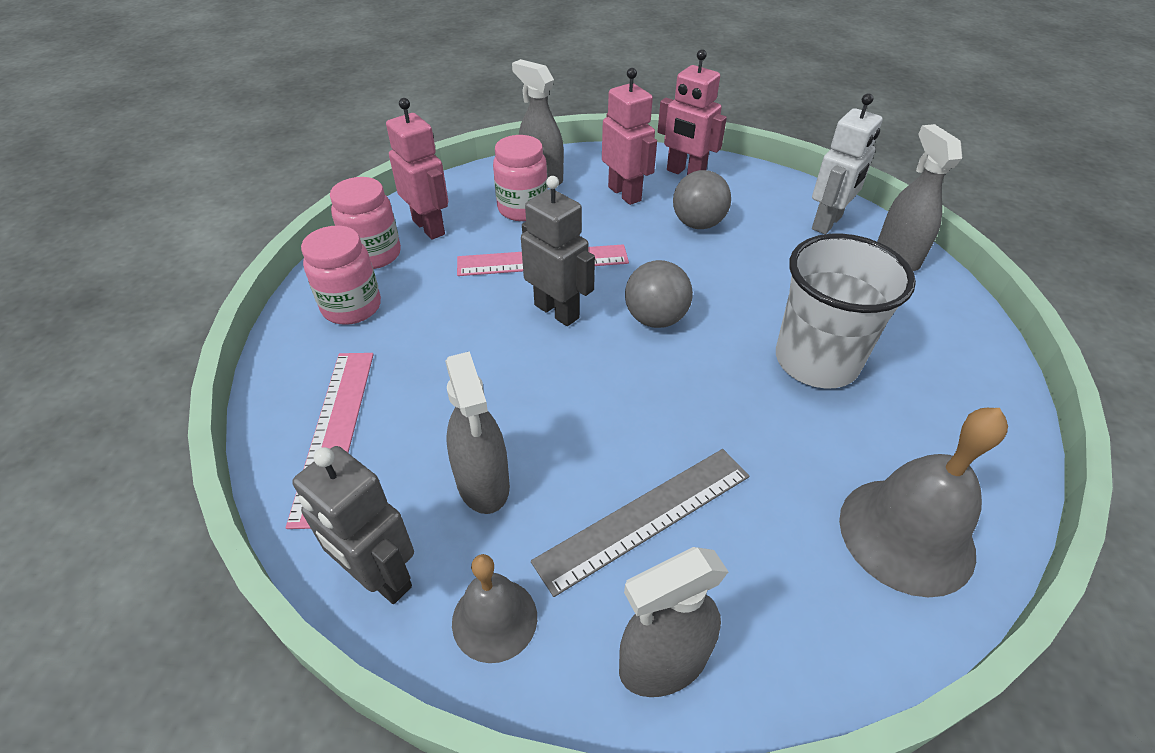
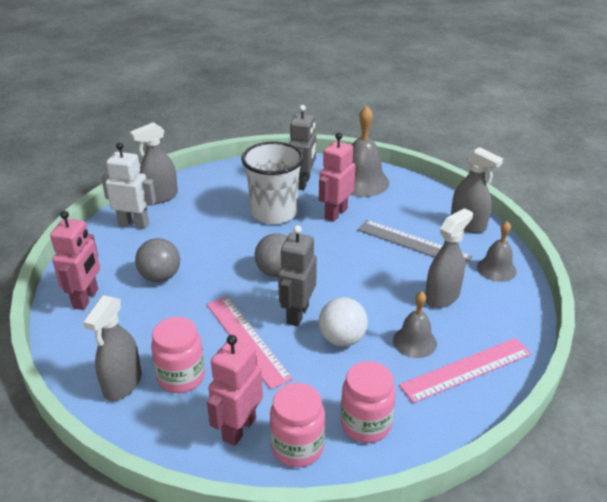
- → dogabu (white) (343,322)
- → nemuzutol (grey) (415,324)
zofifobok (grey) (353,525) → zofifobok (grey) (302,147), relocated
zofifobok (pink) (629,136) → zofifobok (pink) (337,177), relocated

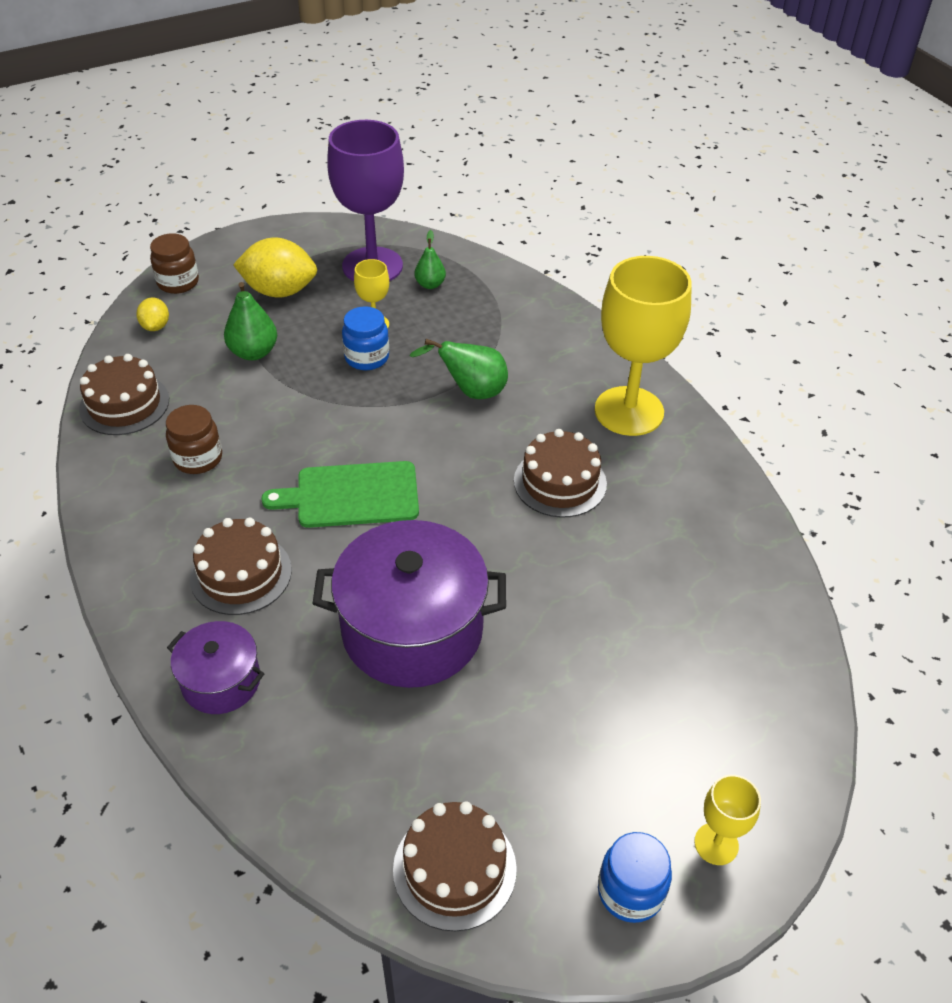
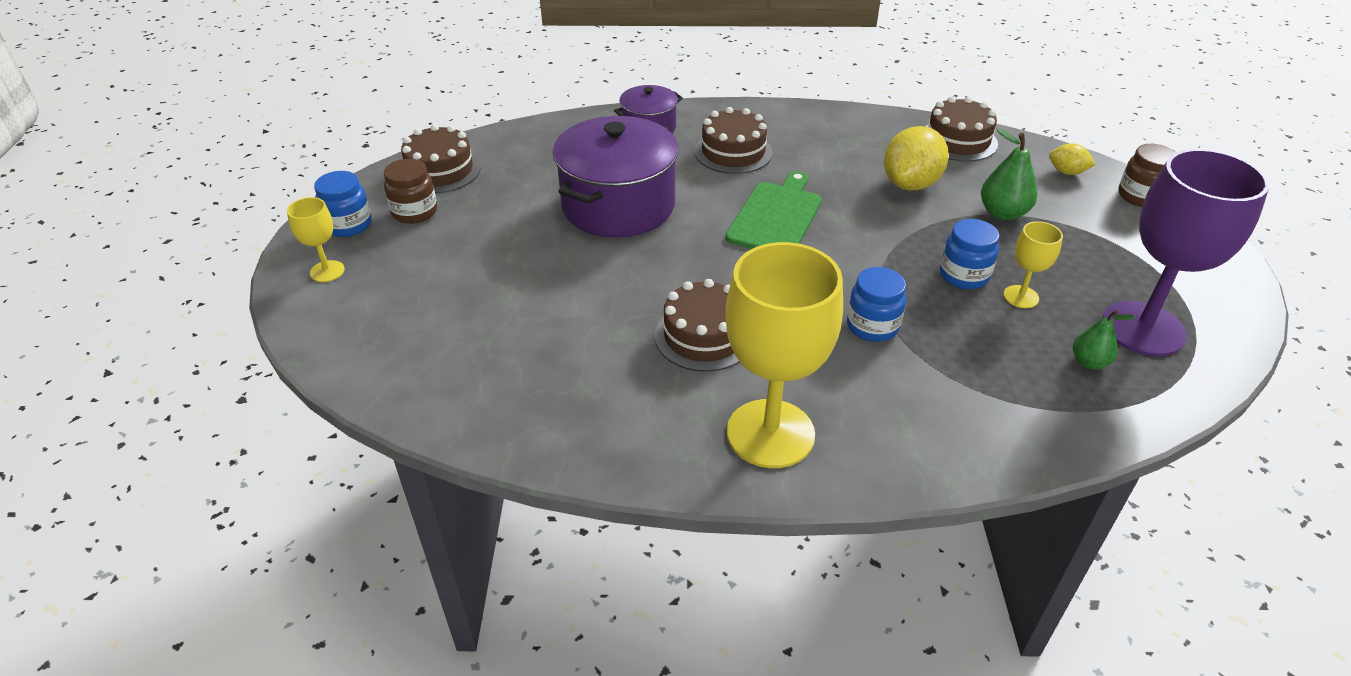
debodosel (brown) (194,439) → debodosel (brown) (410,191), relocated
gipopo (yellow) (275,267) → gipopo (yellow) (916,158), relocated
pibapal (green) (458,369) → debodosel (blue) (876,304)

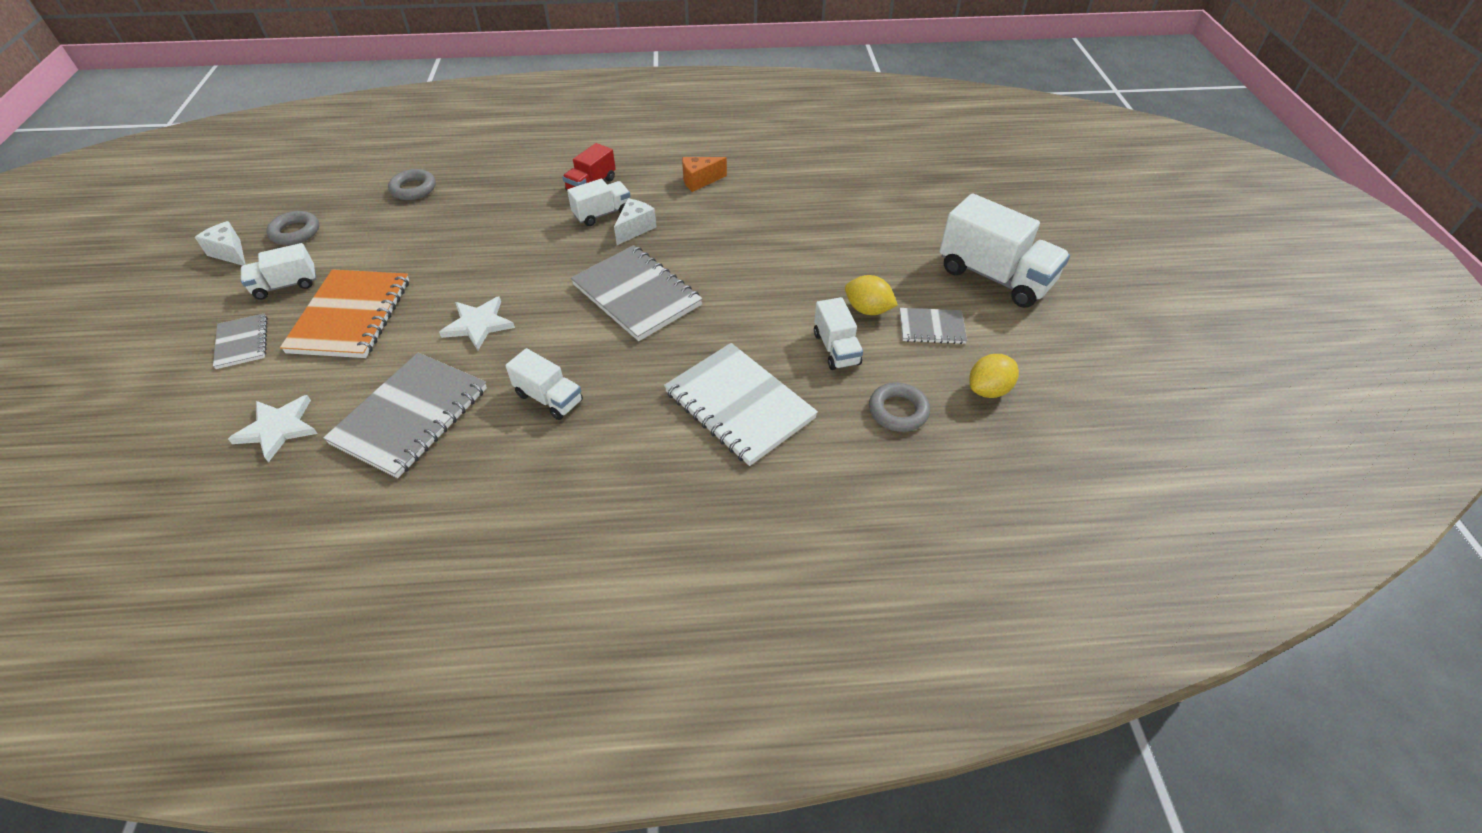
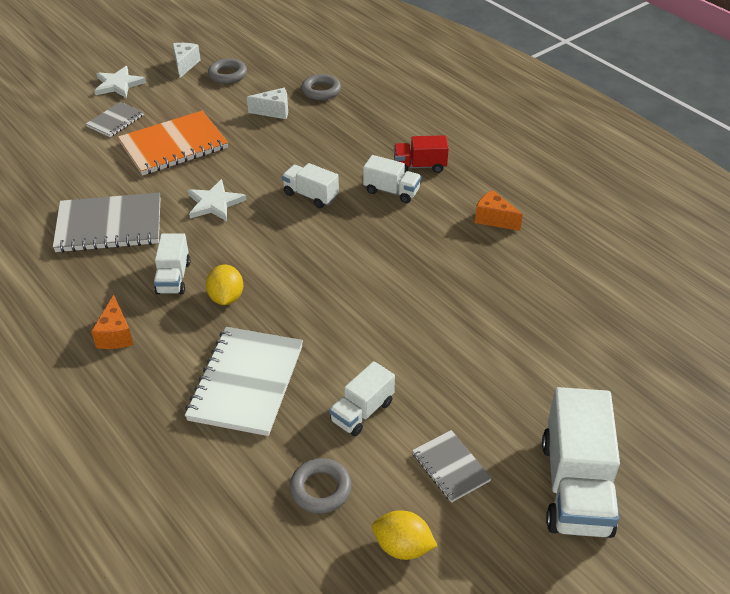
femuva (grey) (636,293) → -
- → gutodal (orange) (112,322)
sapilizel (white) (273,428) → sapilizel (white) (120,82), relocated
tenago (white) (278,271) → tenago (white) (310,185), relocated
gutodal (white) (635,222) → gutodal (white) (267,103), relocated
gipopo (yellow) (871,295) → gipopo (yellow) (224,285), relocated

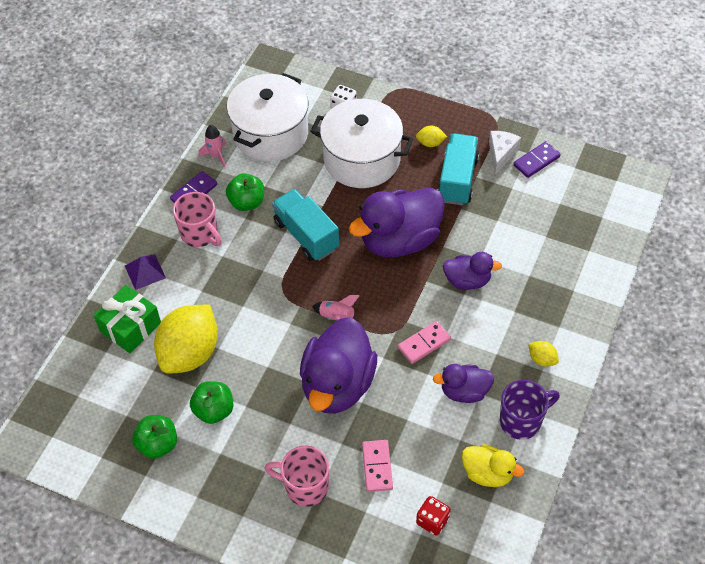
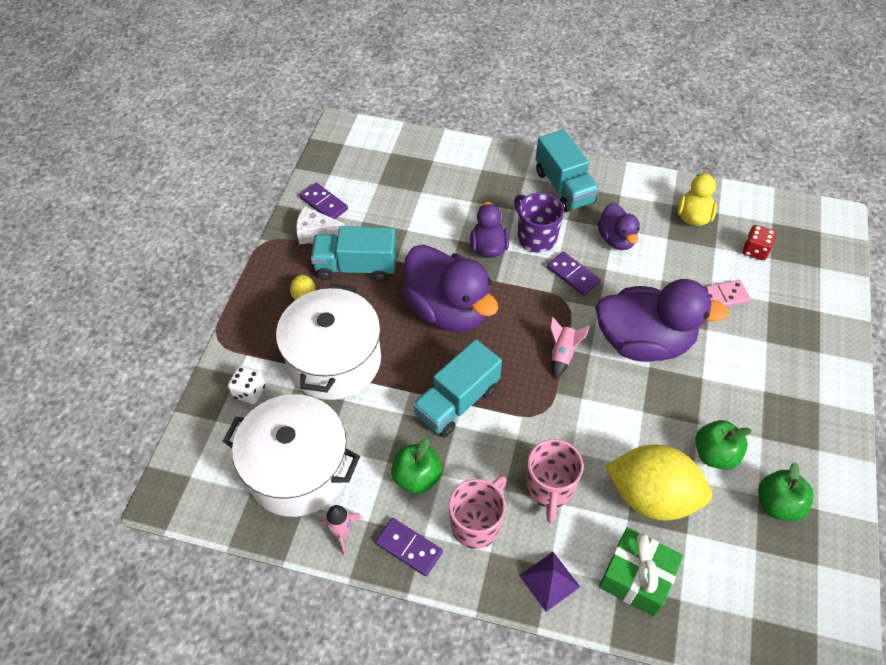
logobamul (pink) (296,476) → logobamul (pink) (555,481), relocated
logobamul (purple) (530,410) → logobamul (purple) (539,223), relocated
gipopo (yellow) (543,354) → tenago (turquoise) (567,170)
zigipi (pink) (424,342) → zigipi (purple) (574,274)

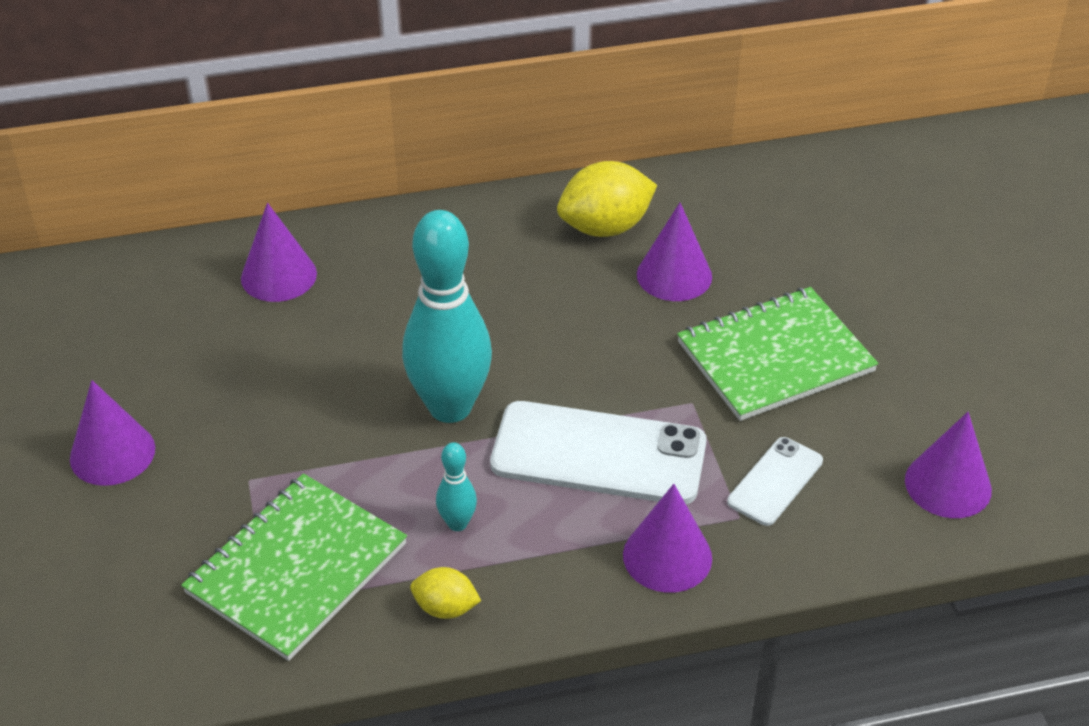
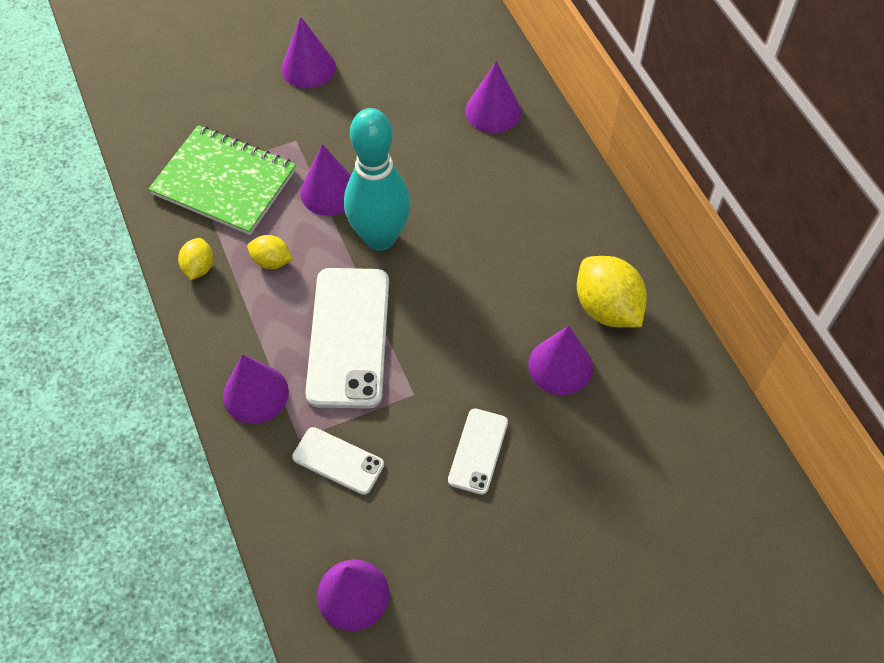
- → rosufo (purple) (325,180)
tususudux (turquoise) (456,486) → gipopo (yellow) (270,252)
femuva (green) (777,354) → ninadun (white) (478,451)

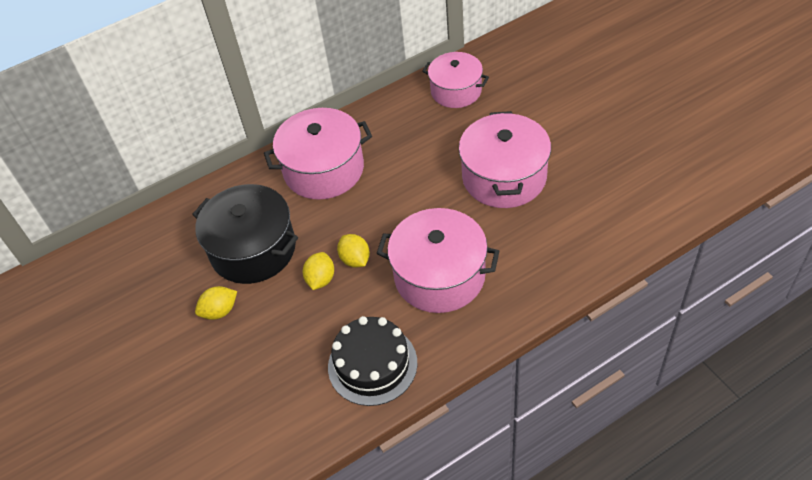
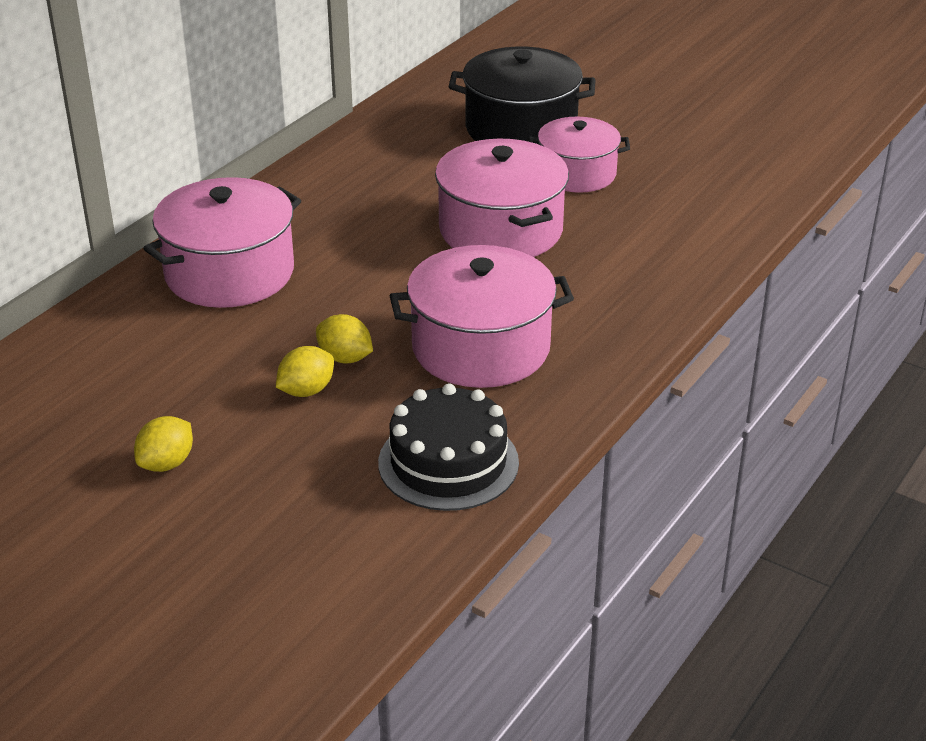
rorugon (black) (245,234) → rorugon (black) (522,96), relocated
rorugon (pink) (456,80) → rorugon (pink) (579,155), relocated
gipopo (yellow) (318,271) → gipopo (yellow) (305,371), 60 degrees clockwise

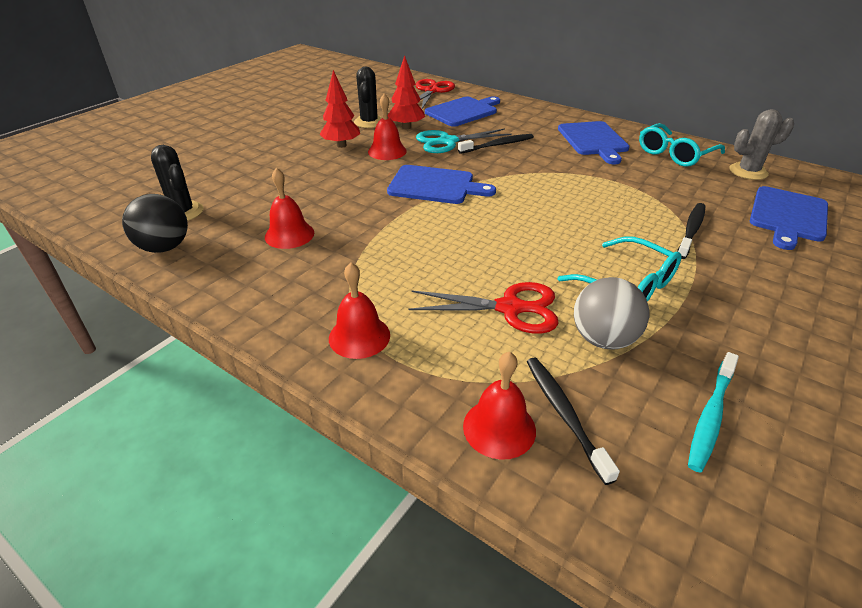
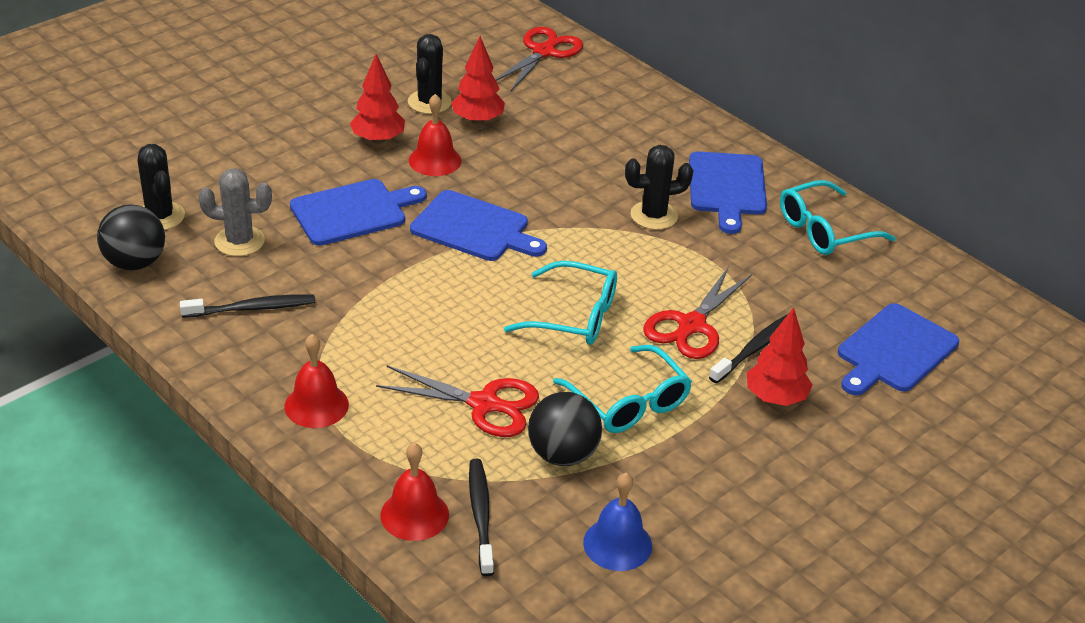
nemuzutol (red) (289,208) → -
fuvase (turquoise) (464,140) → -
- → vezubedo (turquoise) (560,303)
- → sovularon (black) (659,187)
- → fuvase (red) (697,312)
- → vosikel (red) (779,356)
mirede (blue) (462,111) → mirede (blue) (358,212), relocated
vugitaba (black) (496,144) → vugitaba (black) (247,306), relocated
sovularon (grey) (761,144) → sovularon (grey) (235,212), relocated
vugitaba (turquoise) (713,412) → nemuzutol (blue) (617,522)
dogabu (grey) (611,313) → dogabu (black) (565,429)

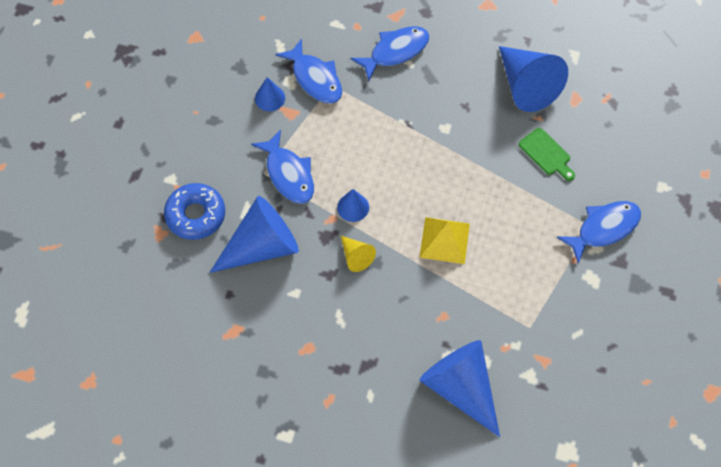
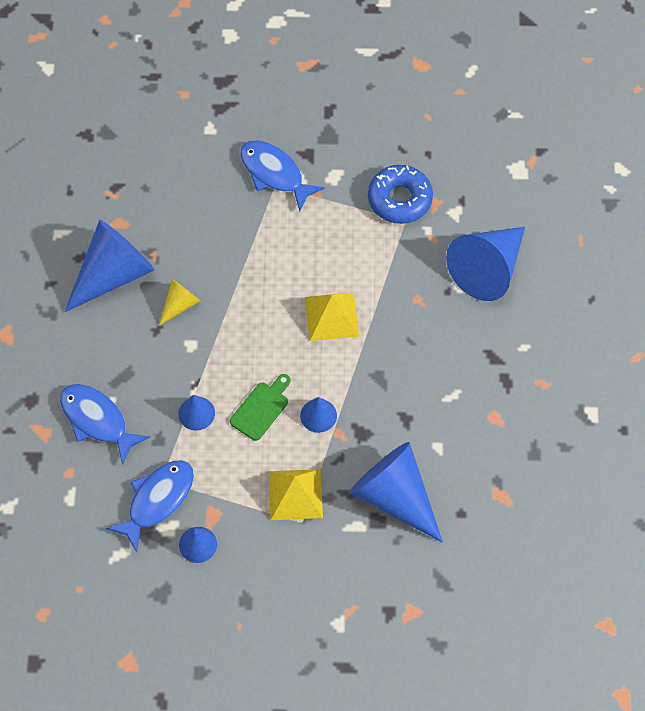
- → rosufo (blue) (196,412)
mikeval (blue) (194,211) → mikeval (blue) (400,194), relocated
rosufo (yellow) (358,254) → rosufo (yellow) (179,302), relocated
mirede (green) (547,154) → mirede (green) (260,407), relocated
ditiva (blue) (282,167) → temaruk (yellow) (296,494)

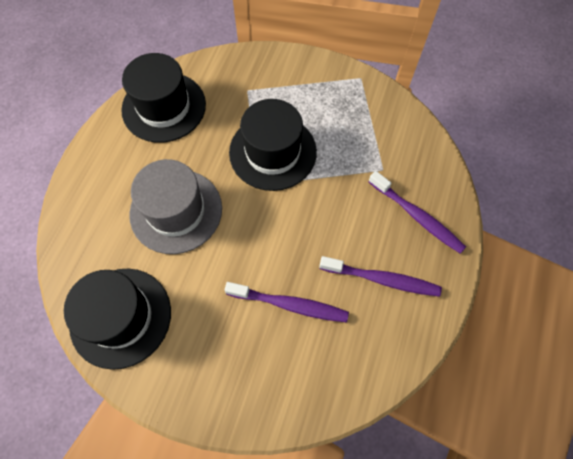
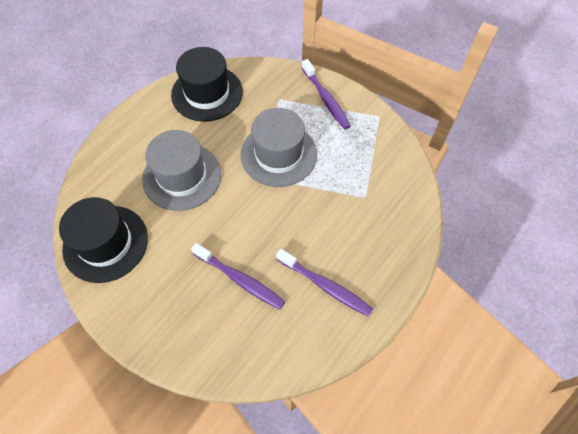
vugitaba (purple) (417,212) → vugitaba (purple) (326,94), relocated
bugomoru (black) (273,145) → bugomoru (grey) (279,147)

